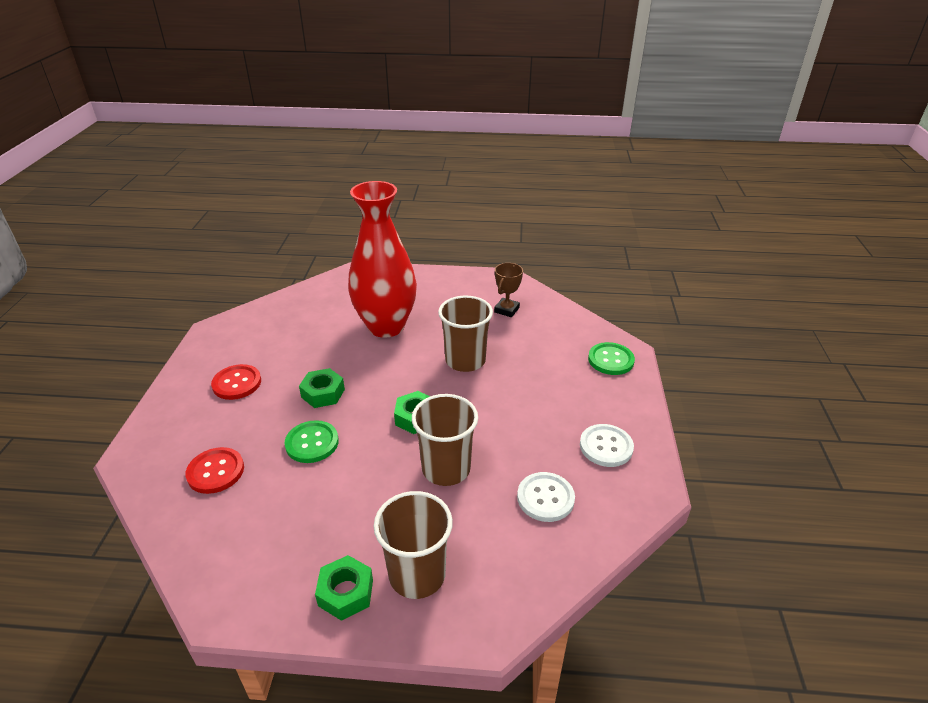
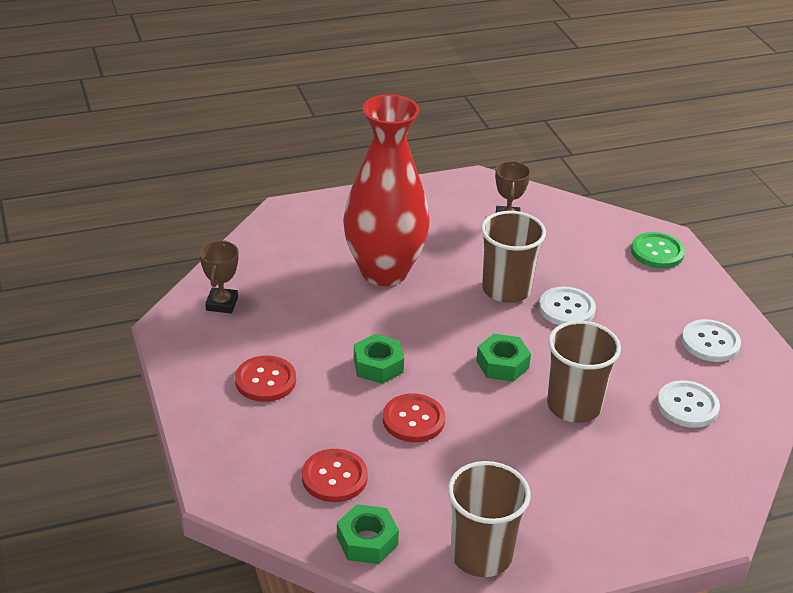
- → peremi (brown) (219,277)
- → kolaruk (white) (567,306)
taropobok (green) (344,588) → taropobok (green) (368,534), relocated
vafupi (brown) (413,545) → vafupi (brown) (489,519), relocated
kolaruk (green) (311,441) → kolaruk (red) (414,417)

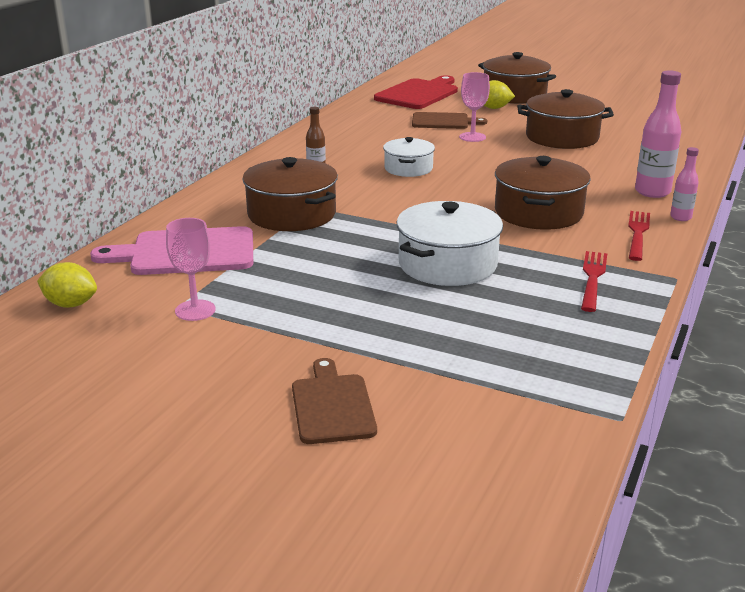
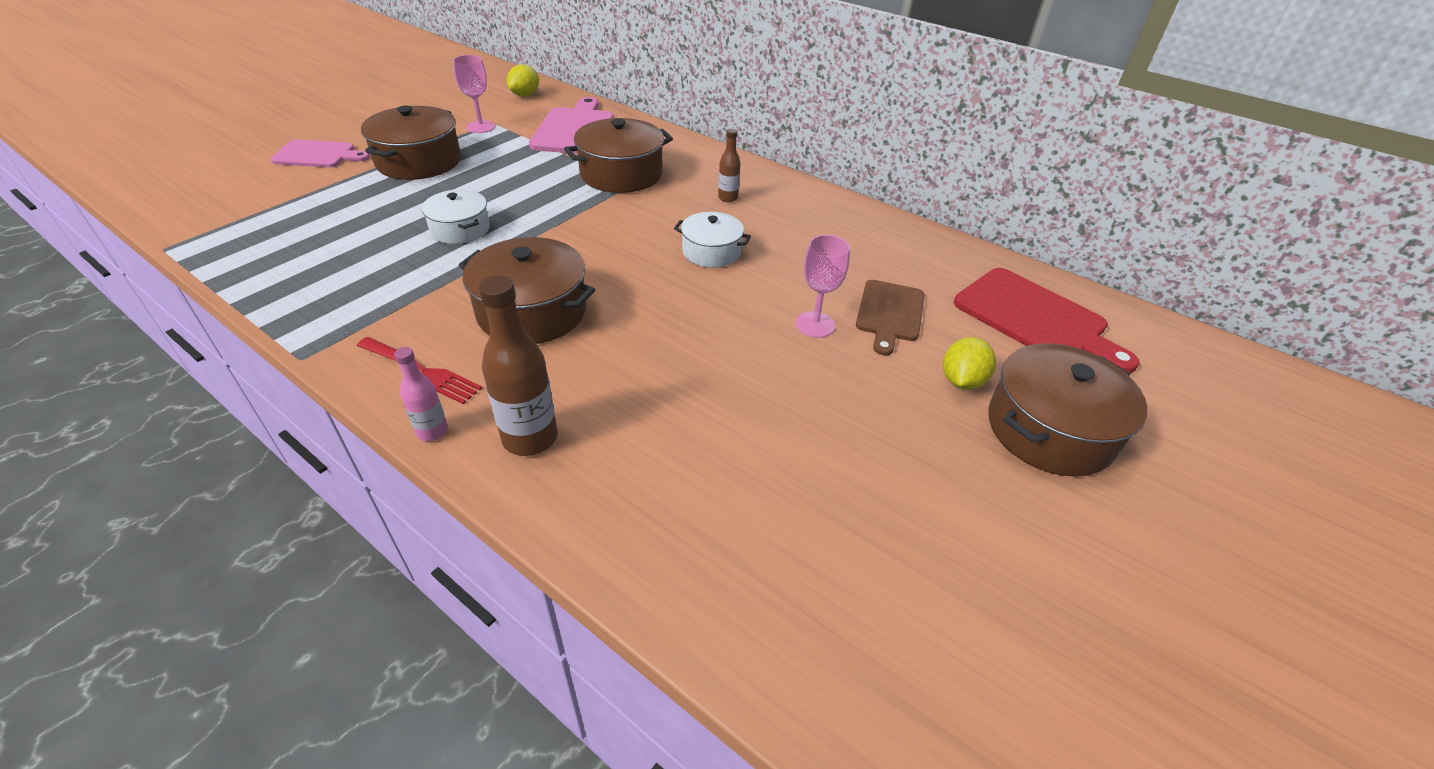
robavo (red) (594,281) → -
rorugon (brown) (565,119) → rorugon (brown) (411,142), relocated
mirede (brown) (334,401) → mirede (pink) (320,153)
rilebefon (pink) (658,134) → rilebefon (brown) (517,365)
rorugon (white) (450,243) → rorugon (white) (456,217), x0.62

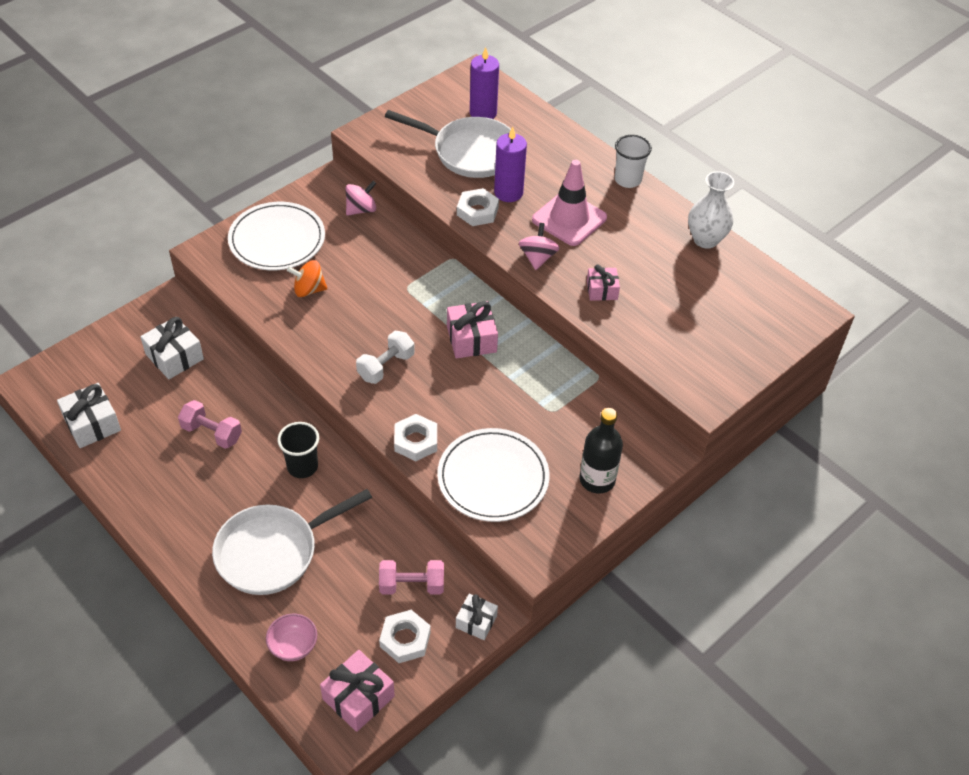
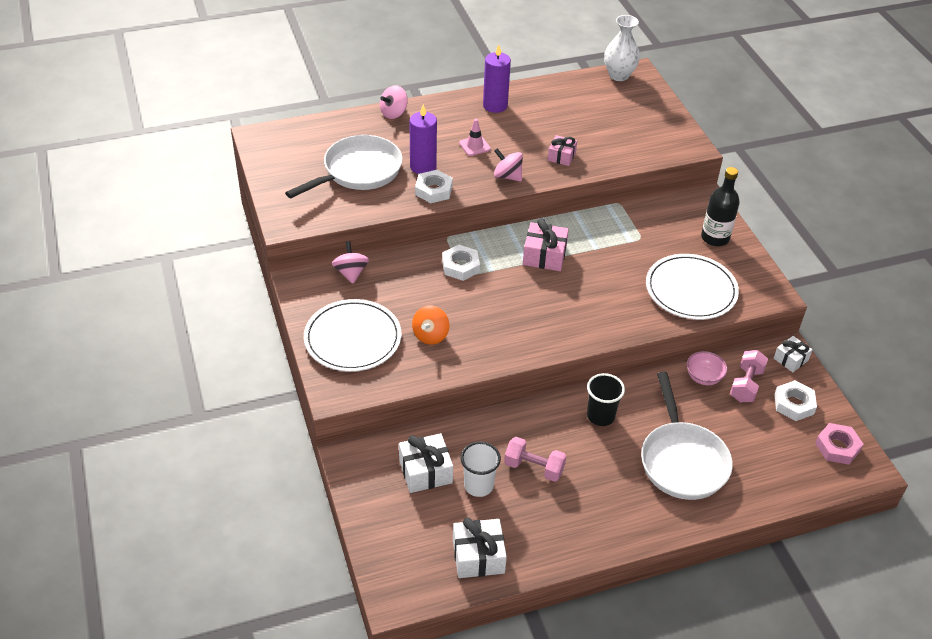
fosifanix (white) (385,357) → -
- → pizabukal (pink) (394,102)
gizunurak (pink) (291,637) → gizunurak (pink) (707,368), relocated
taropobok (white) (415,437) → taropobok (white) (461,263), relocated
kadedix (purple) (484,83) → kadedix (purple) (497,78), relocated
vafupi (white) (633,161) → vafupi (white) (481,469), relocated
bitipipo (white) (711,210) → bitipipo (white) (622,48), relocated
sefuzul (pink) (357,691) → taropobok (pink) (839,444)
fosifanix (pink) (210,424) → fosifanix (pink) (535,459), 60 degrees clockwise
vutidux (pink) (569,203) → vutidux (pink) (475,137), x0.50

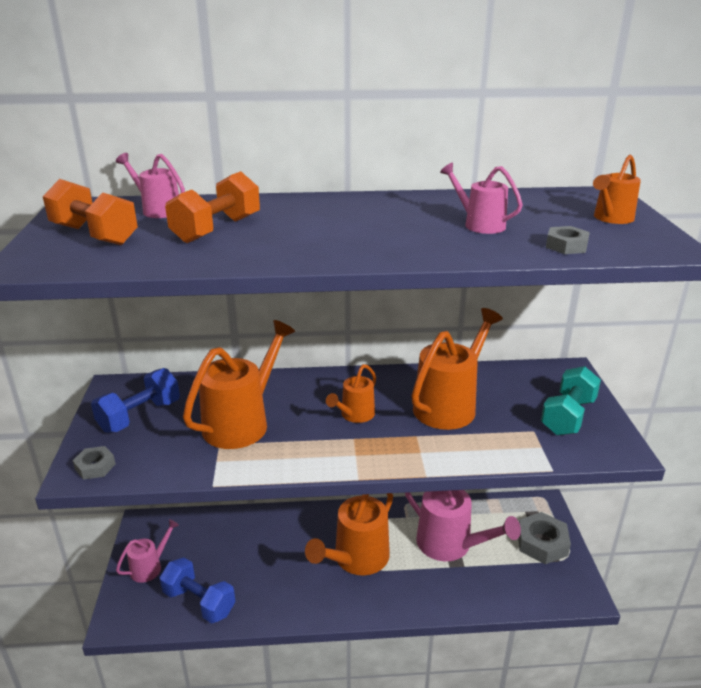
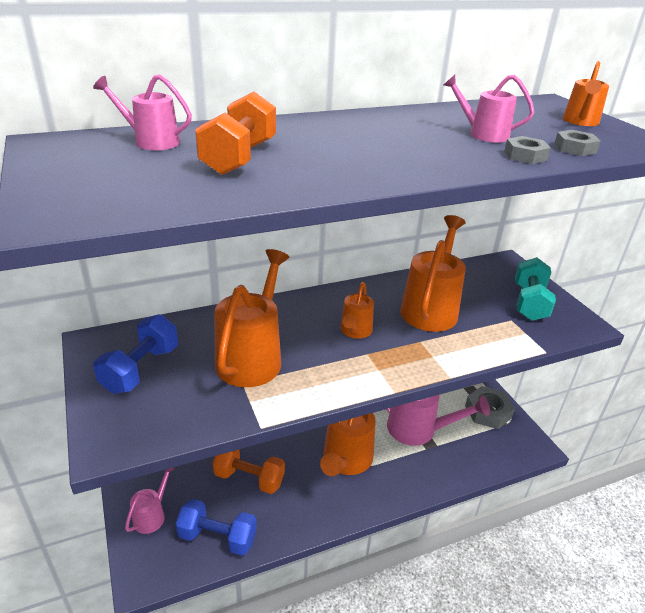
fosifanix (orange) (90,212) → fosifanix (orange) (249,472), relocated
taropobok (grey) (94,463) → taropobok (grey) (527,150), relocated

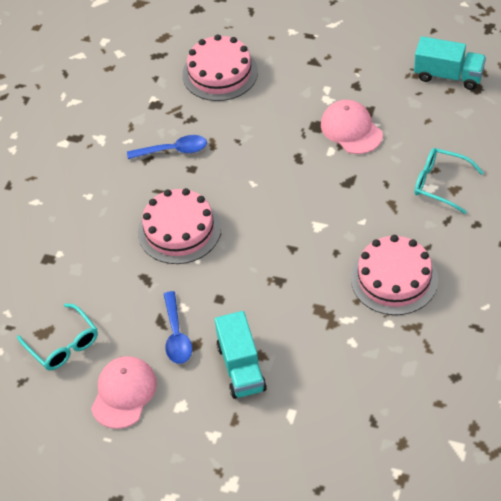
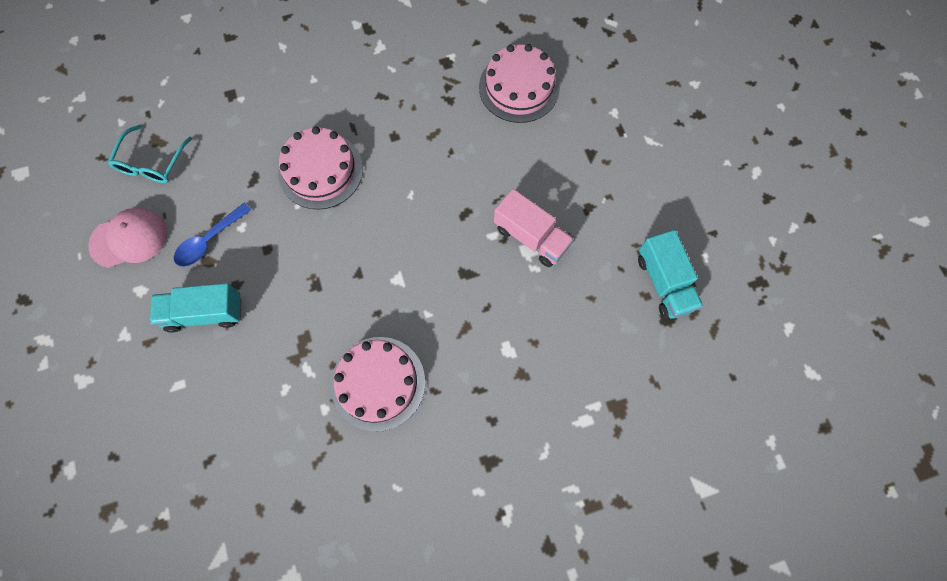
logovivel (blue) (167,147) → -
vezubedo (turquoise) (449,181) → -
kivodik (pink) (352,127) → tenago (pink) (534,228)
tenago (turquoise) (241,355) → tenago (turquoise) (195,308), 45 degrees clockwise

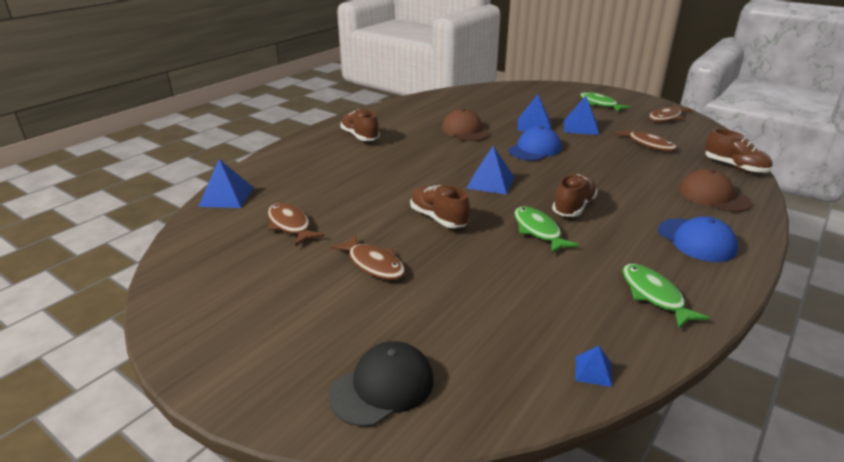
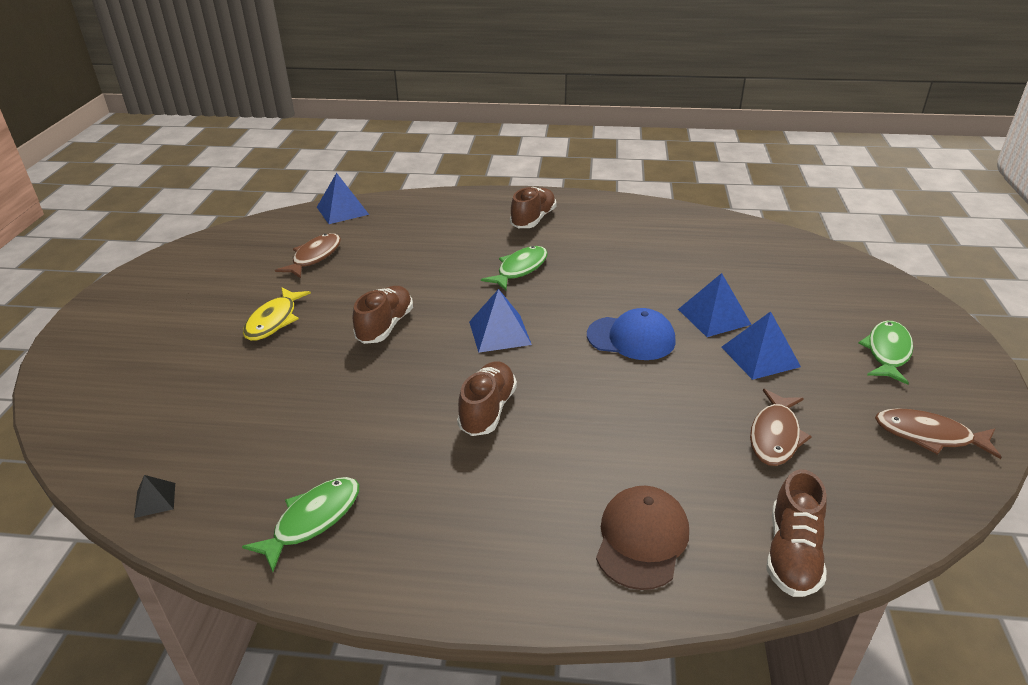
kivodik (black) (381,384) → -
kivodik (brown) (466,125) → -
kivodik (blue) (698,239) → -
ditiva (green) (546,229) → ditiva (green) (514,268), relocated
ditiva (brown) (368,257) → ditiva (yellow) (277,314)
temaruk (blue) (593,366) → temaruk (black) (154,496)
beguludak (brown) (575,195) → beguludak (brown) (487,398), 75 degrees counterclockwise

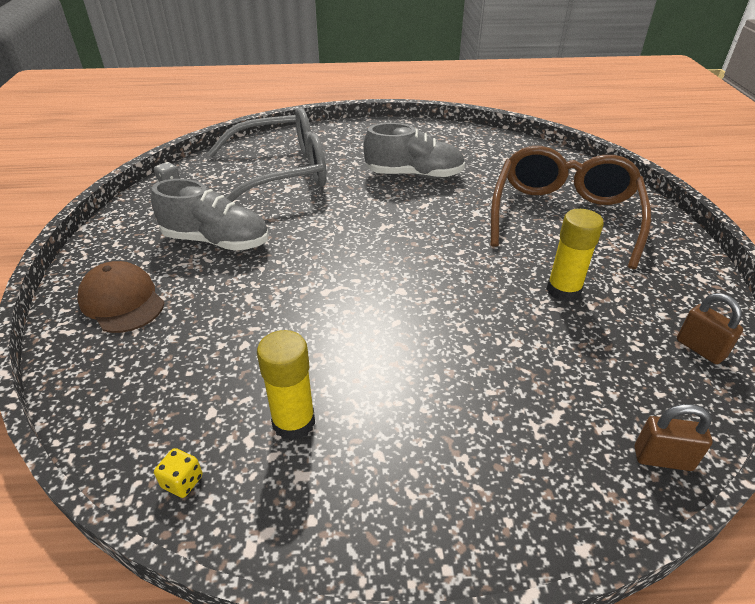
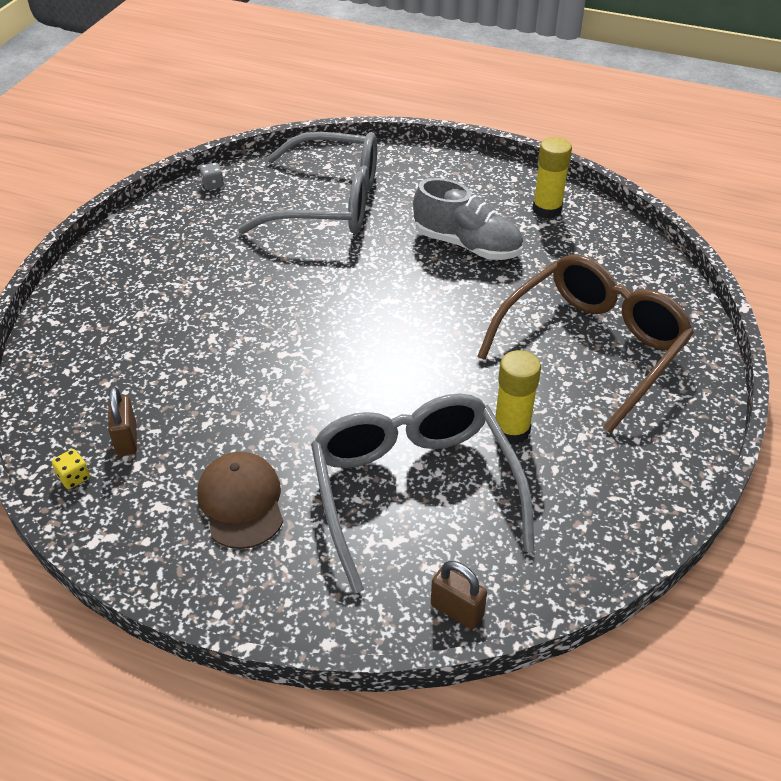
beguludak (grey) (210,215) → -
- → vezubedo (grey) (423,493)
kivodik (brown) (120,297) → kivodik (brown) (240,500), relocated
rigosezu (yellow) (286,385) → rigosezu (yellow) (552,178), relocated
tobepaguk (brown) (710,328) → tobepaguk (brown) (122,421), relocated

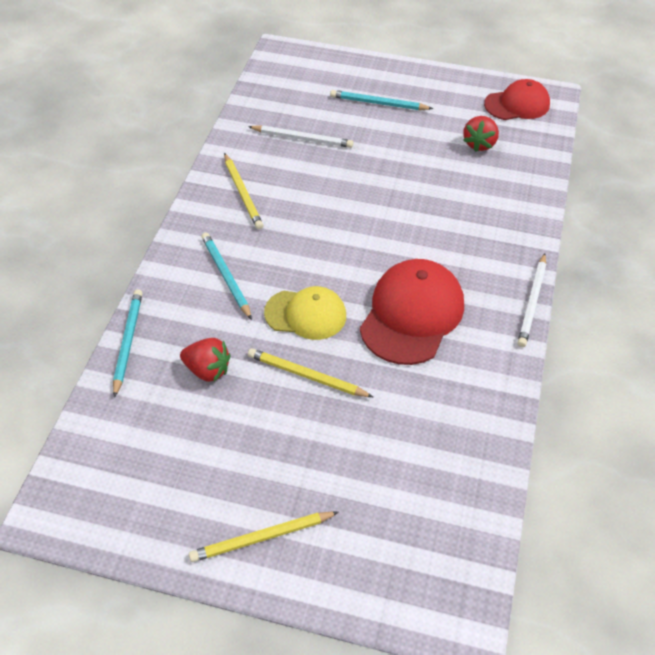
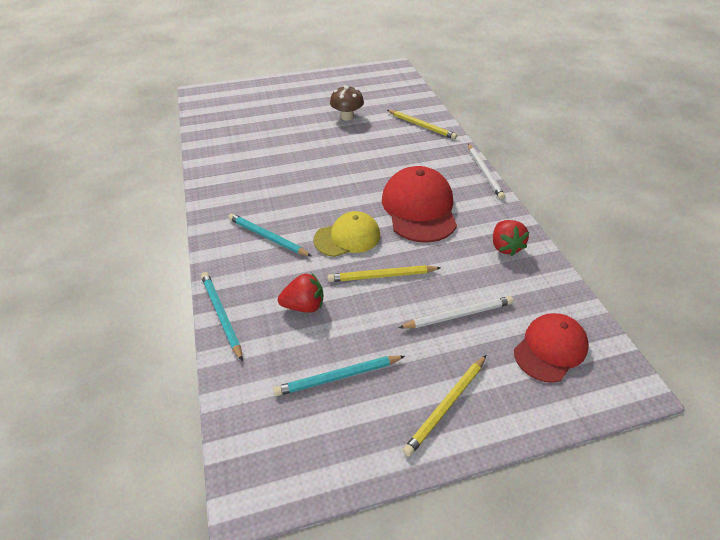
- → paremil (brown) (347,102)
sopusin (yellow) (243,191) → sopusin (yellow) (422,124), relocated
sopusin (white) (300,136) → sopusin (white) (455,312), relocated
sopusin (turquoise) (381,100) → sopusin (turquoise) (339,376), relocated
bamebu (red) (481,134) → bamebu (red) (511,238), relocated
kivodik (red) (517,99) → kivodik (red) (551,348), relocated

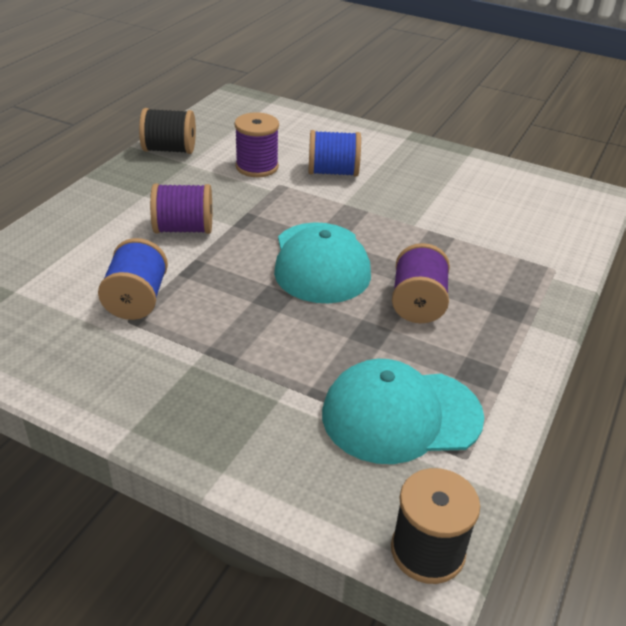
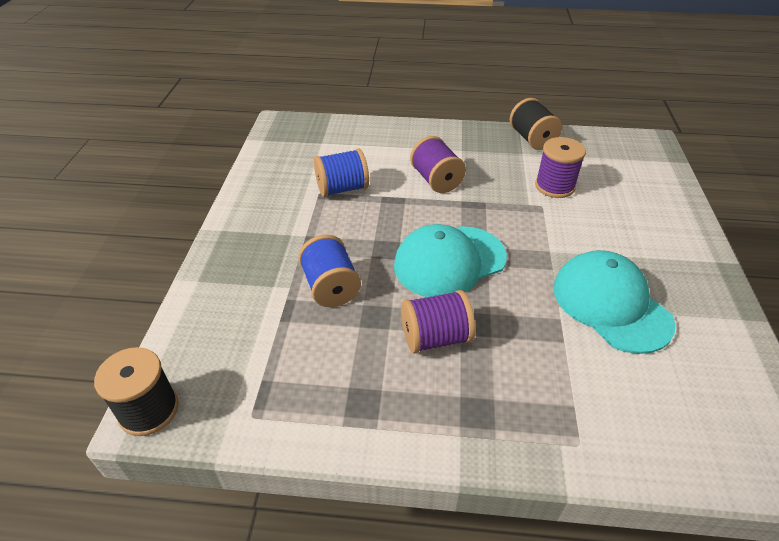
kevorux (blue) (334,153) → kevorux (blue) (329,271), relocated
kivodik (turquoise) (403,411) → kivodik (turquoise) (614,302), relocated

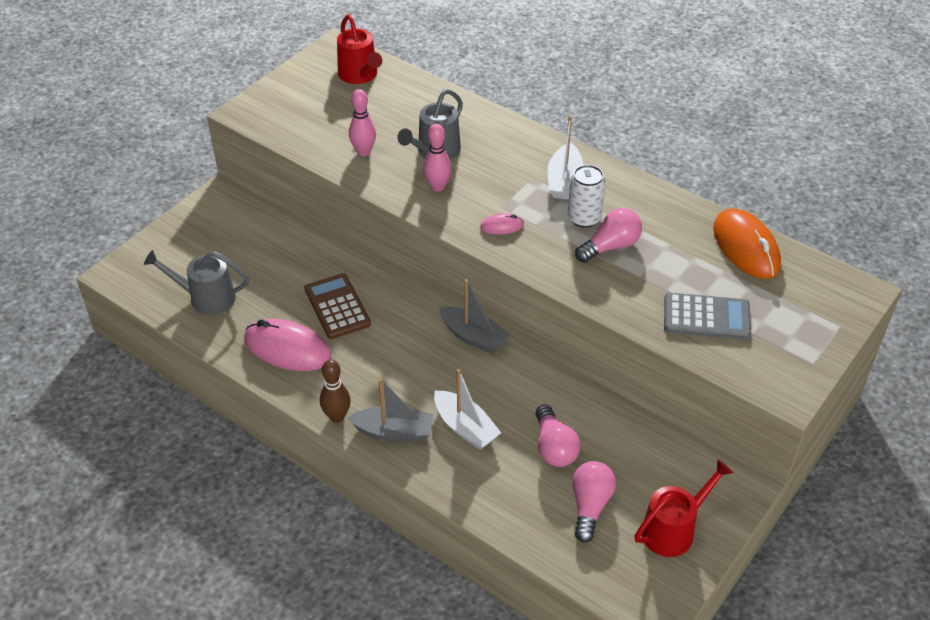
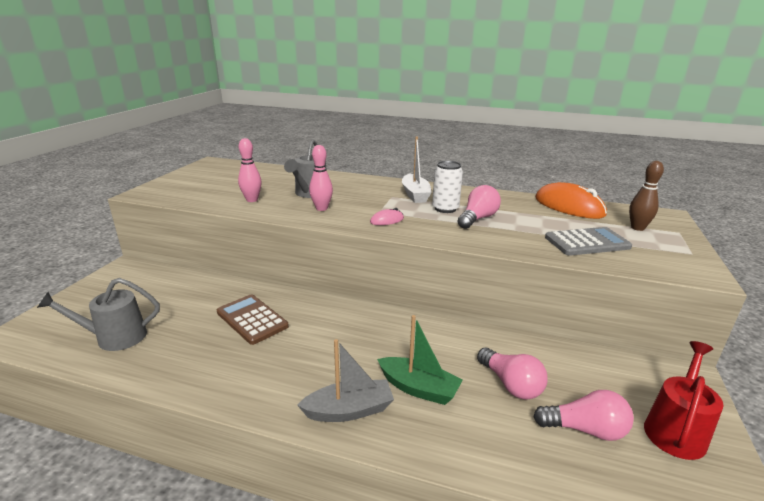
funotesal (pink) (288,345) → -
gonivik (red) (359,49) → -
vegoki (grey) (475,316) → -
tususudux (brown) (335,391) → tususudux (brown) (646,196), relocated
vegoki (white) (467,409) → vegoki (green) (420,360)
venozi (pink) (594,502) → venozi (pink) (583,415), 105 degrees clockwise

